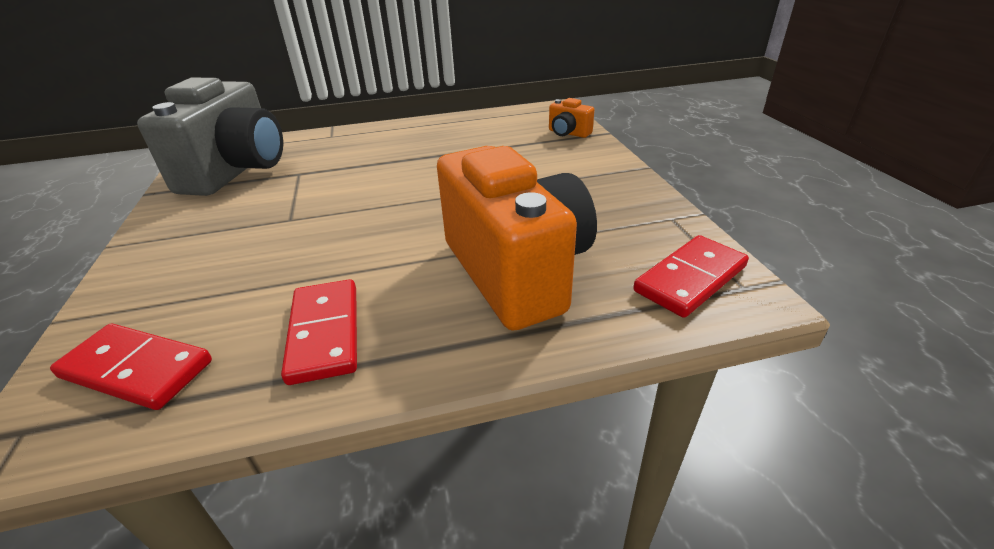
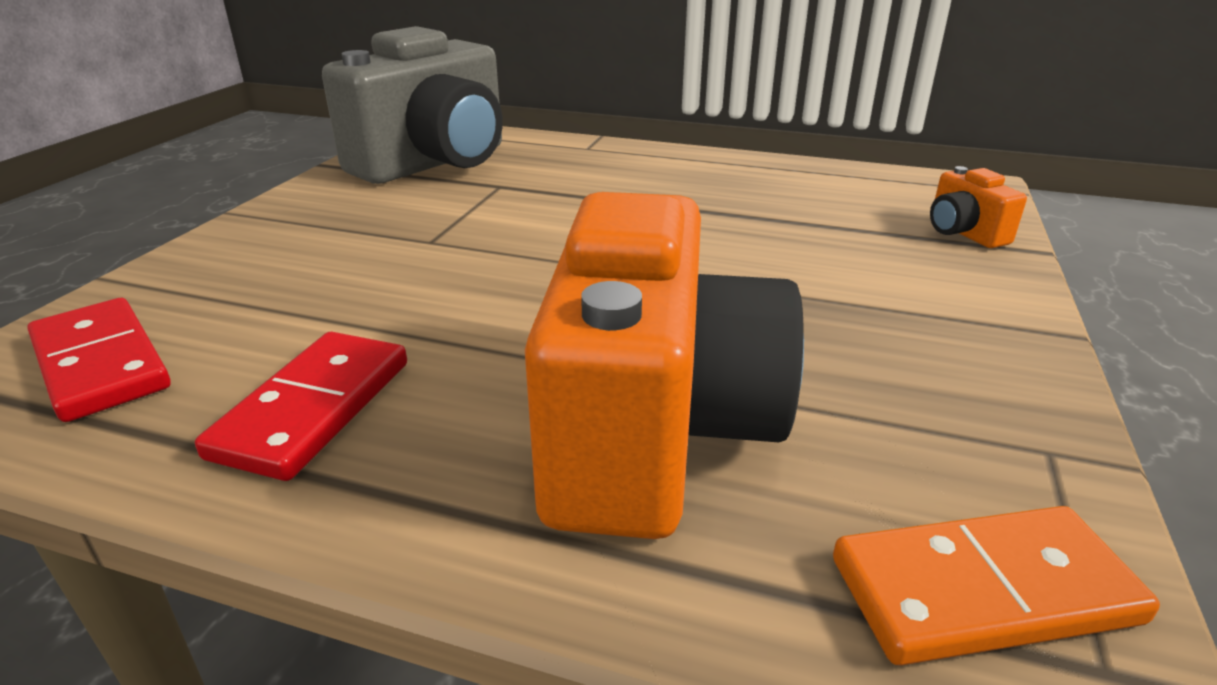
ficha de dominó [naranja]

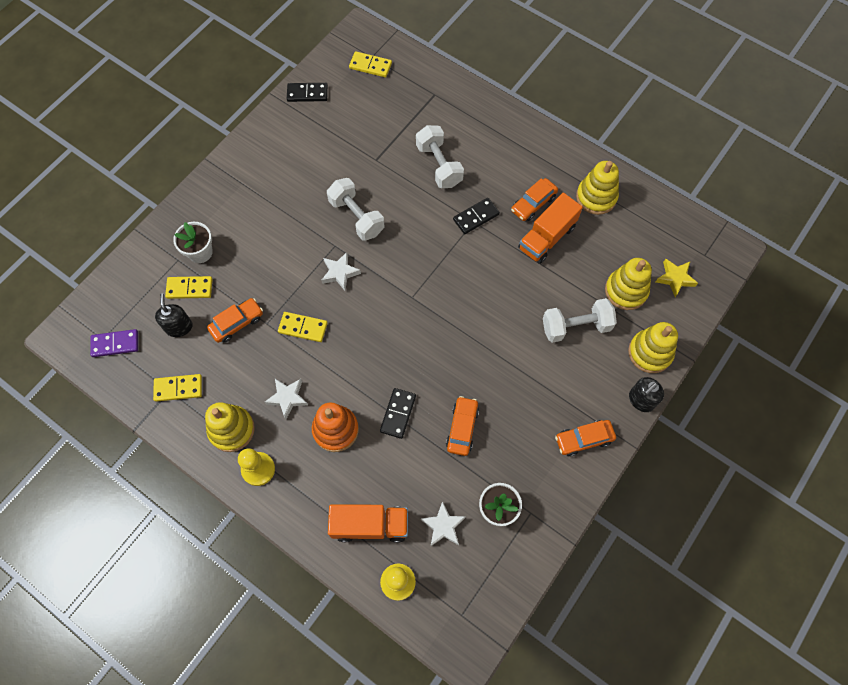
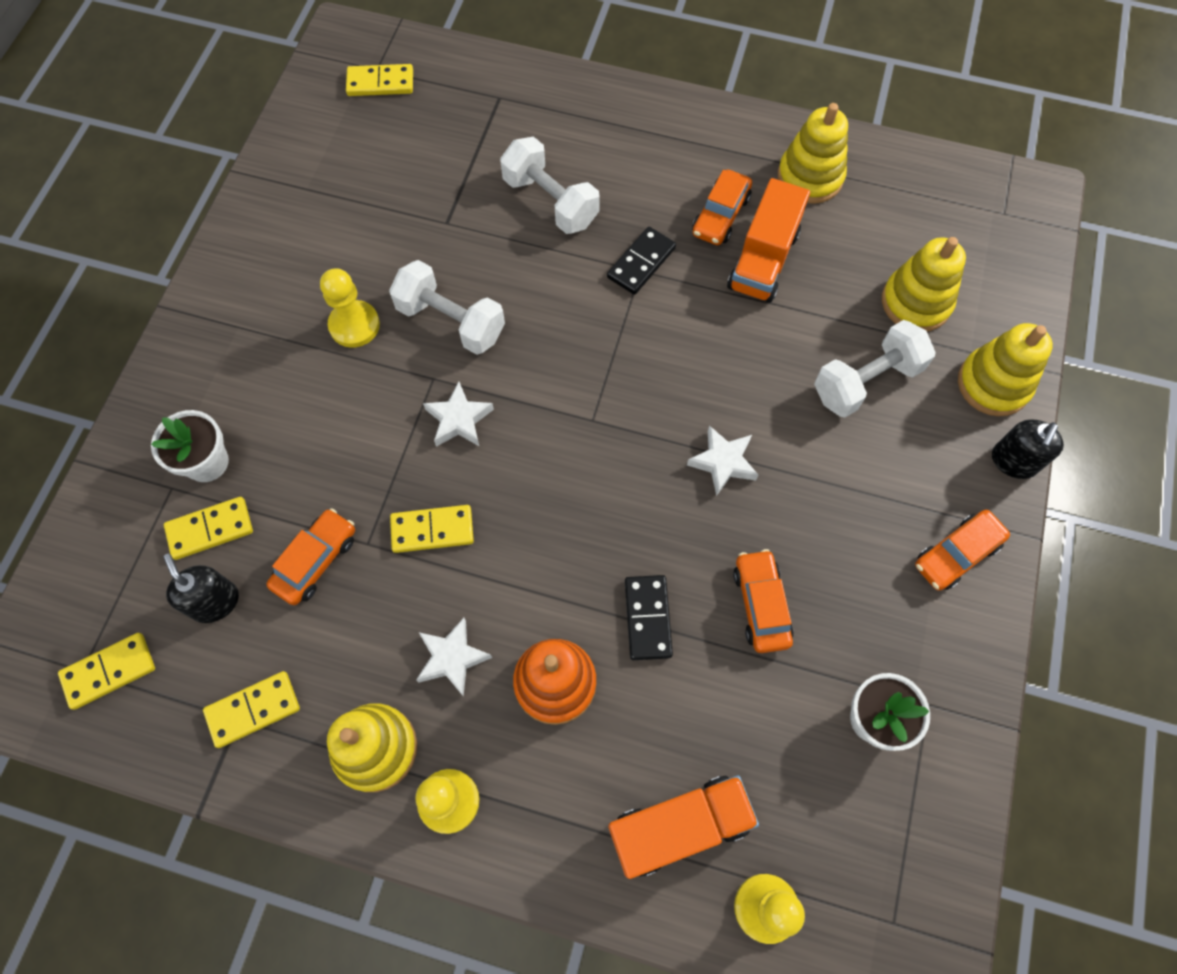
ficha de dominó [amarillo] (no. 1 from left)
peón [amarillo] (no. 1 from left)
estrella [blanco] (no. 3 from left)
ficha de dominó [negro] (no. 1 from left in the first image)
estrella [amarillo]

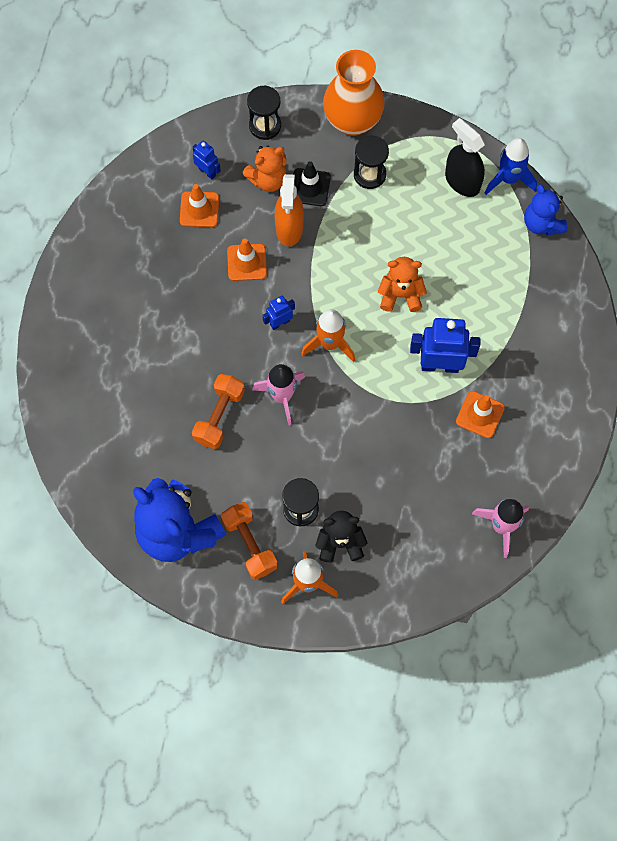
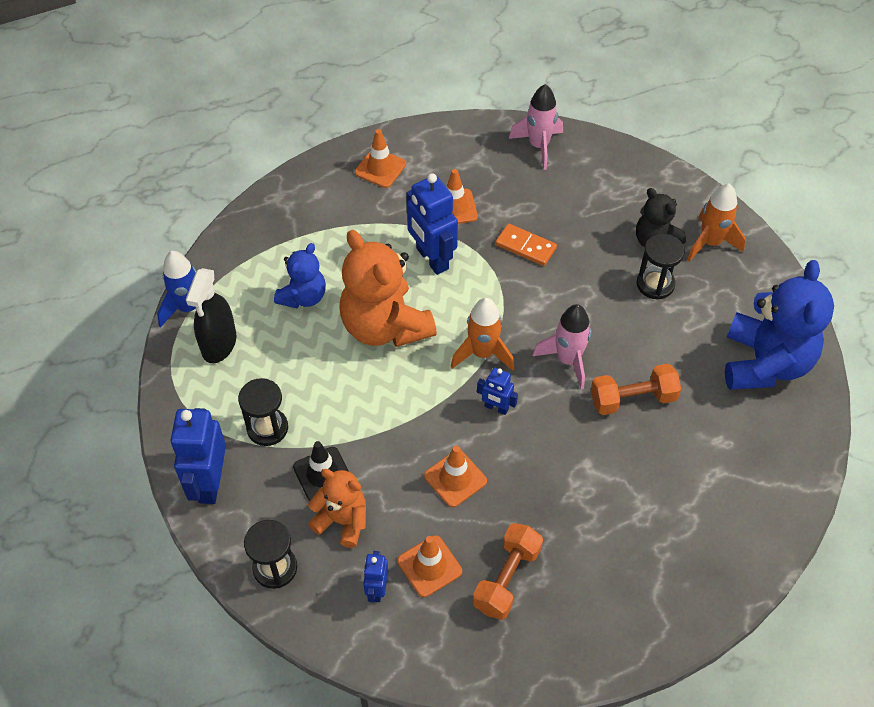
robot [azul] (no. 1 from left)
osito [azul] (no. 1 from left)
osito [naranja] (no. 2 from left)
cono de tráfico [naranja] (no. 1 from left)
mancuerna [naranja] (no. 1 from left)
ficha de dominó [naranja]
pulverizador [naranja]

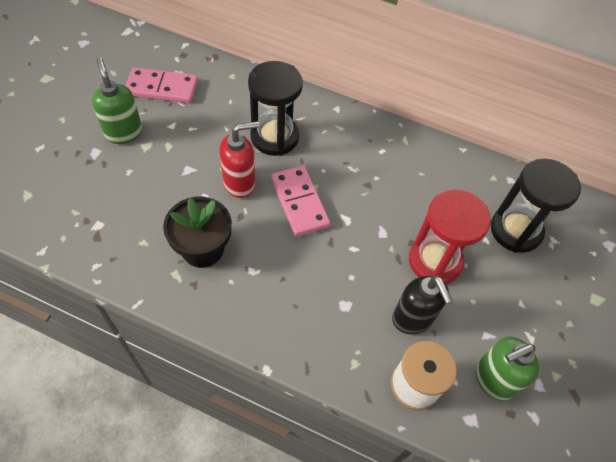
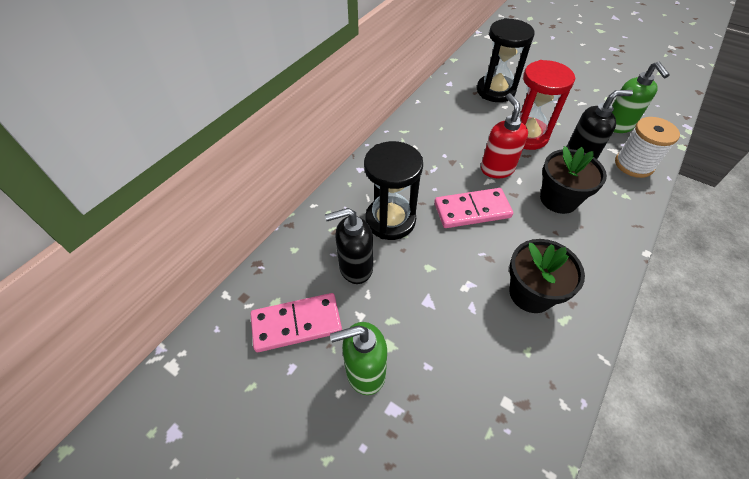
ficha de dominó [rosa] (no. 1 from left)
dispensador de jabón [negro] (no. 1 from left)
dispensador de jabón [rojo]
maceta [negro] (no. 2 from left)

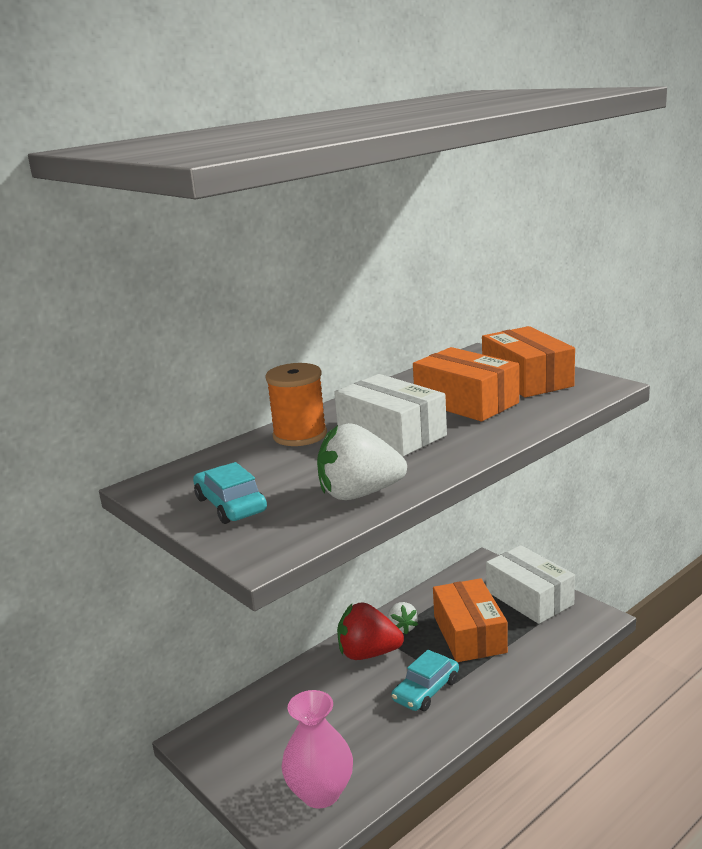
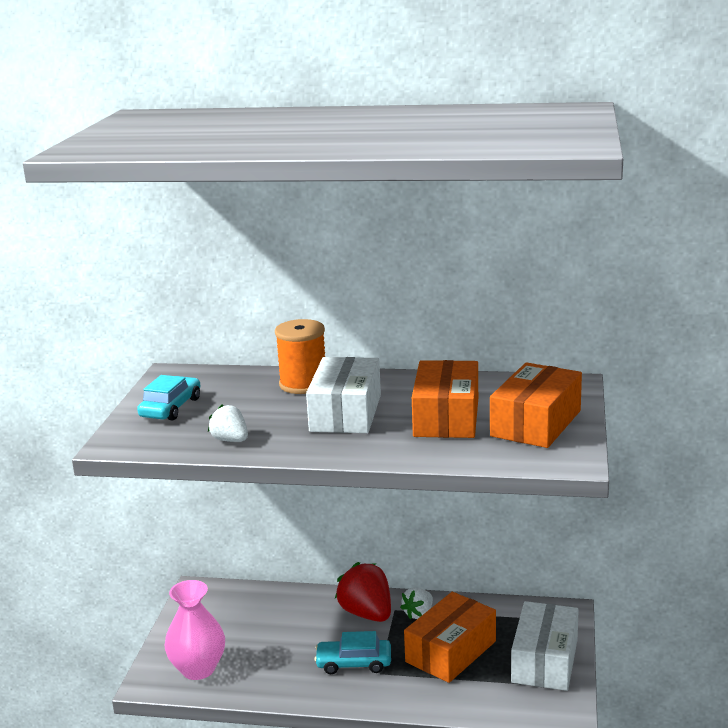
fresa [blanco] (no. 1 from left)

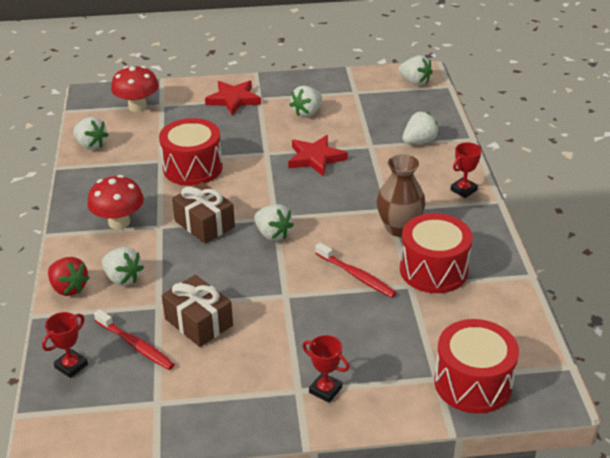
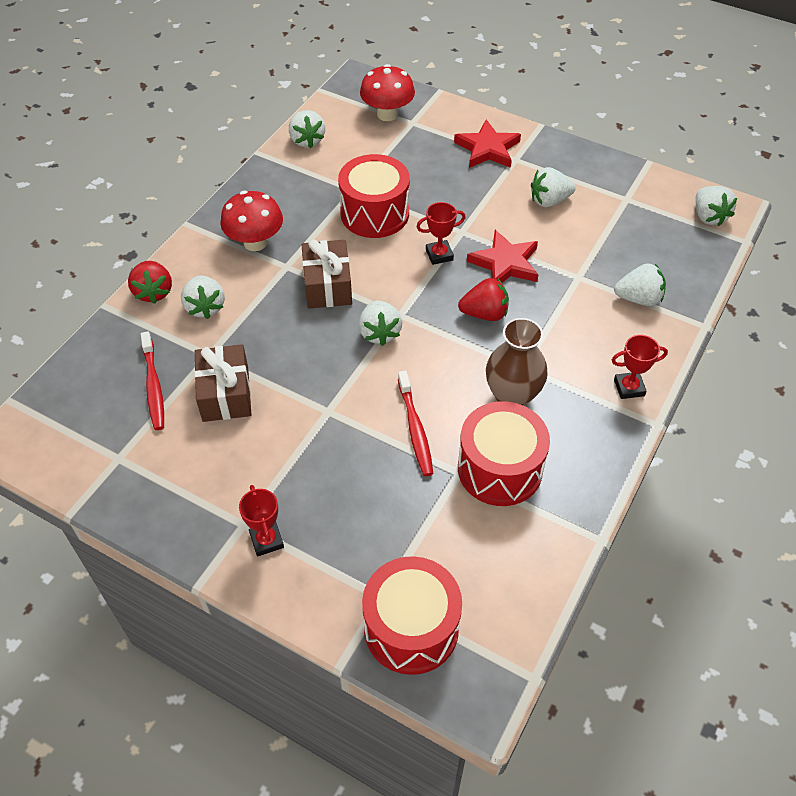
trofeo [rojo] (no. 2 from left)
fresa [rojo] (no. 2 from left)

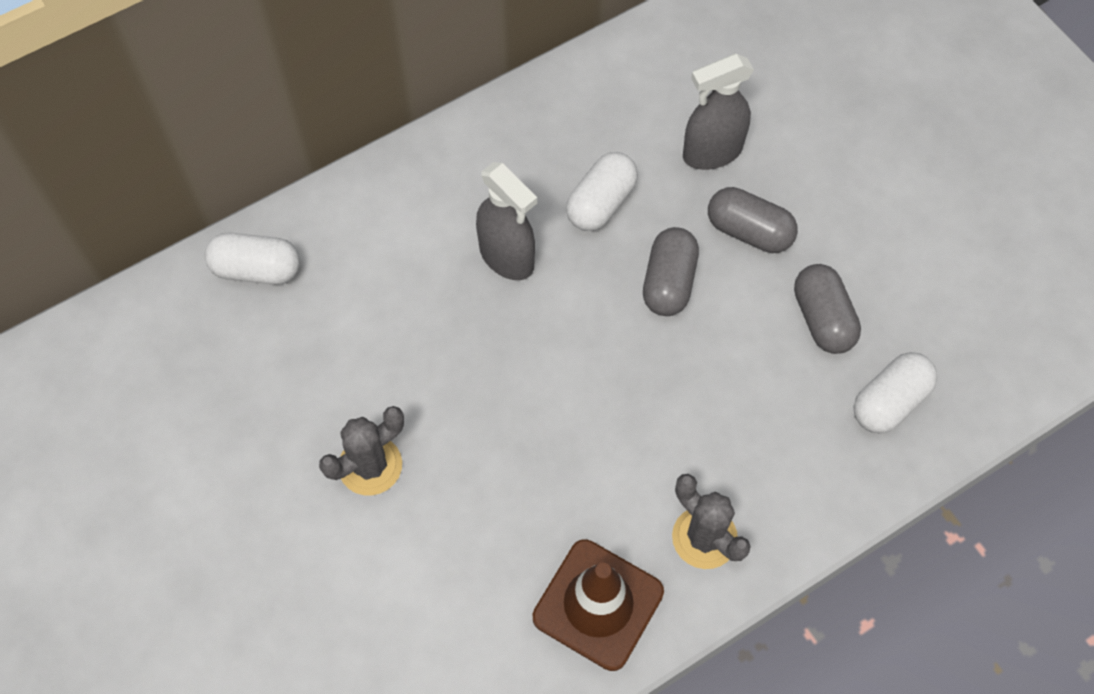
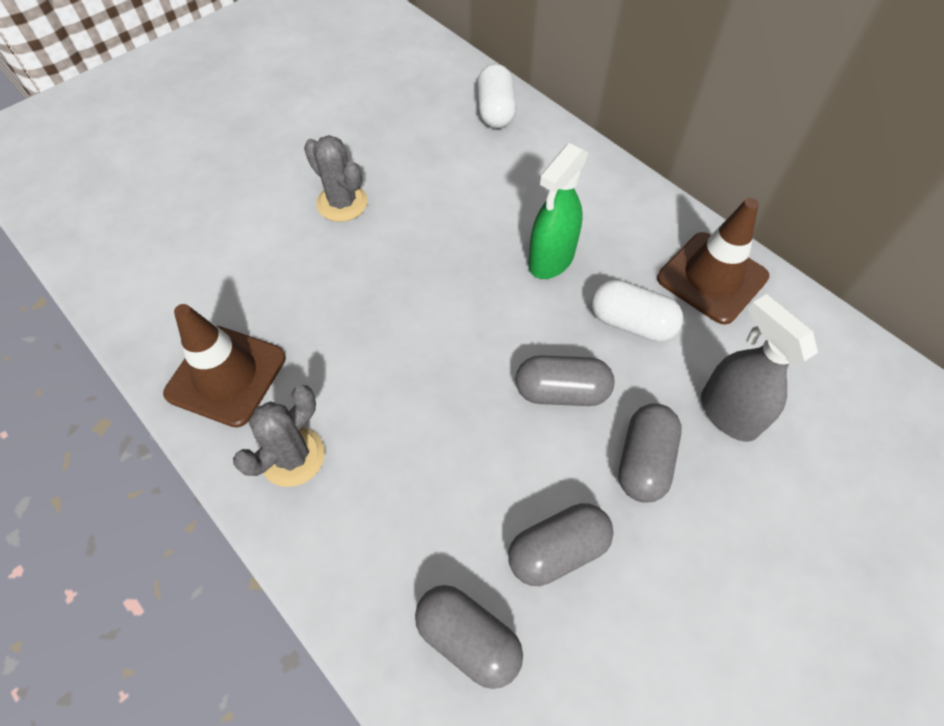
cápsula [gris] (no. 1 from left)
pulverizador [verde]
cono de tráfico [marrón] (no. 2 from left)

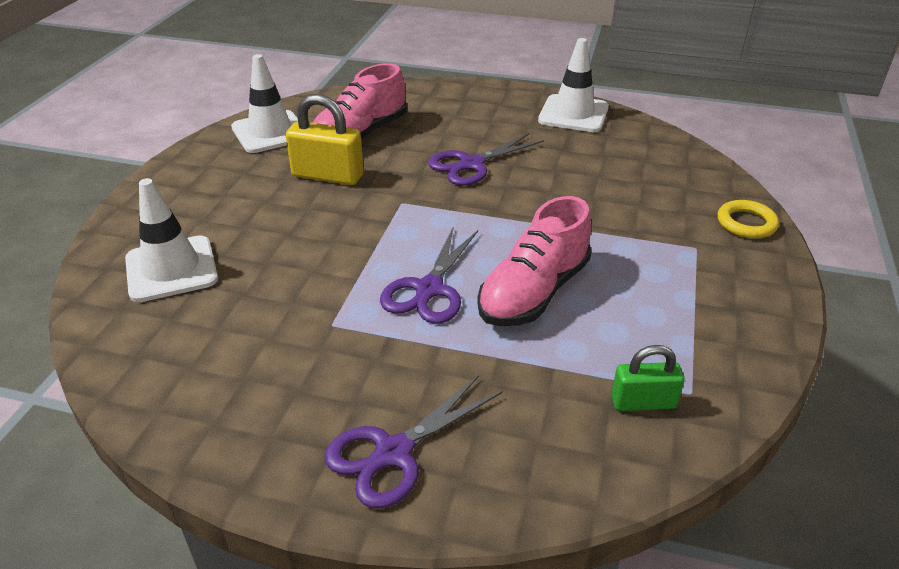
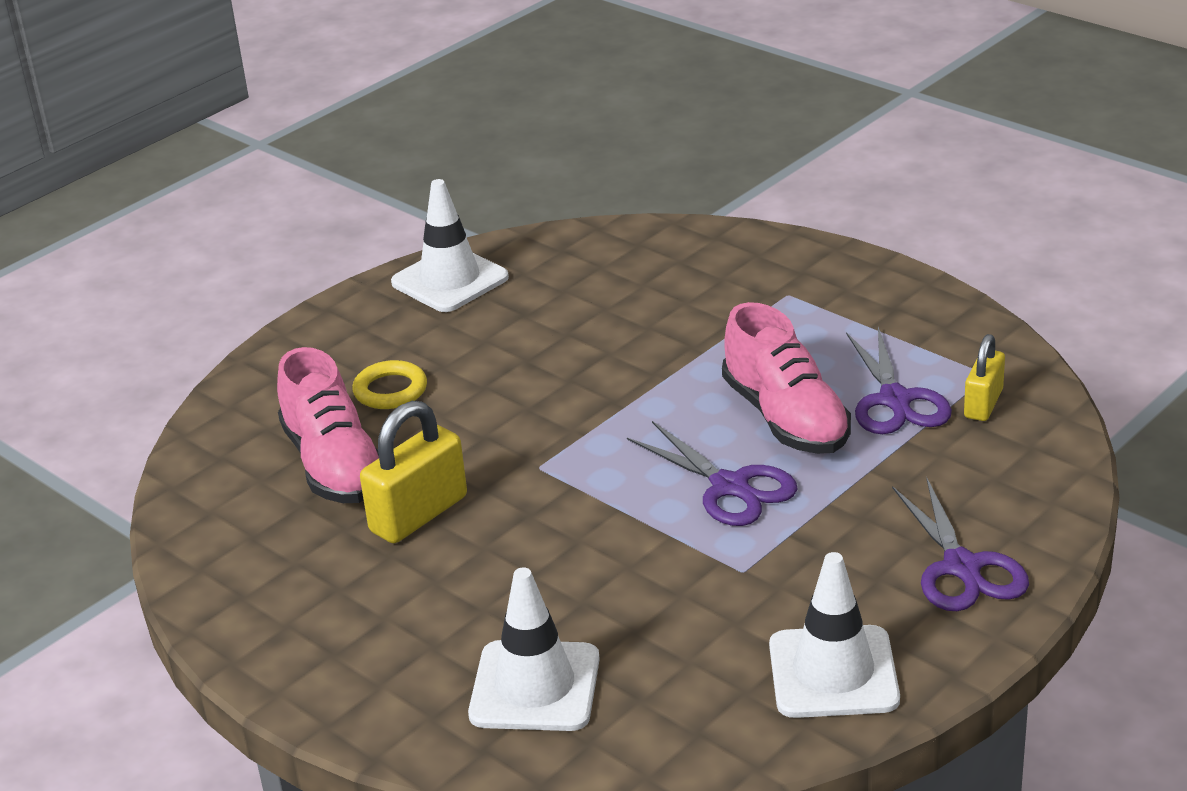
anillo [amarillo]
cono de tráfico [blanco] (no. 3 from left)
tijeras [morado] (no. 2 from left)
candado [amarillo] (no. 2 from left)

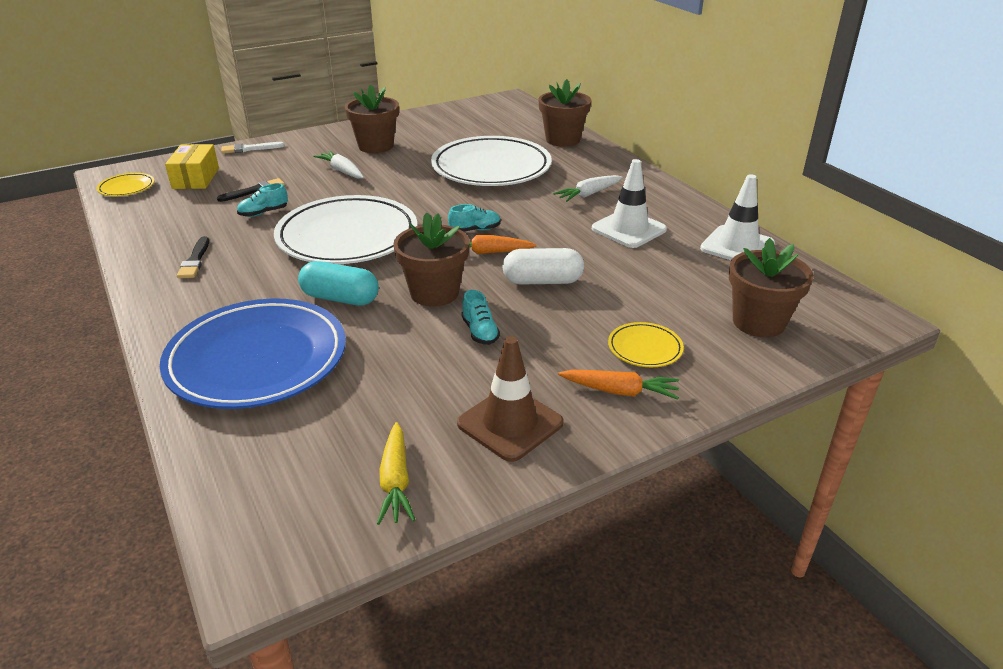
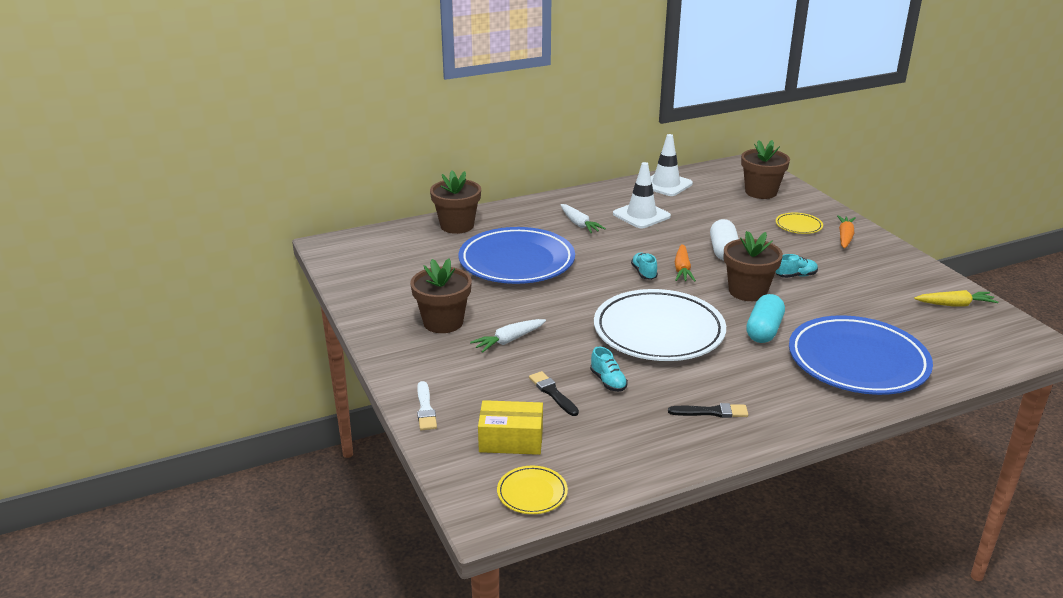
plato [azul] (no. 1 from left)
cono de tráfico [marrón]

